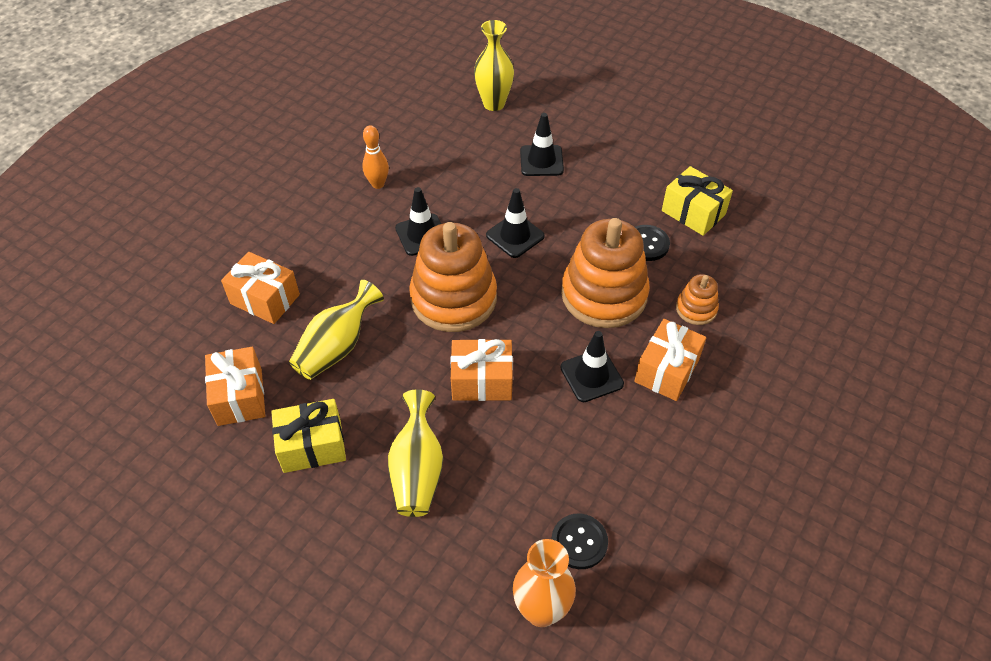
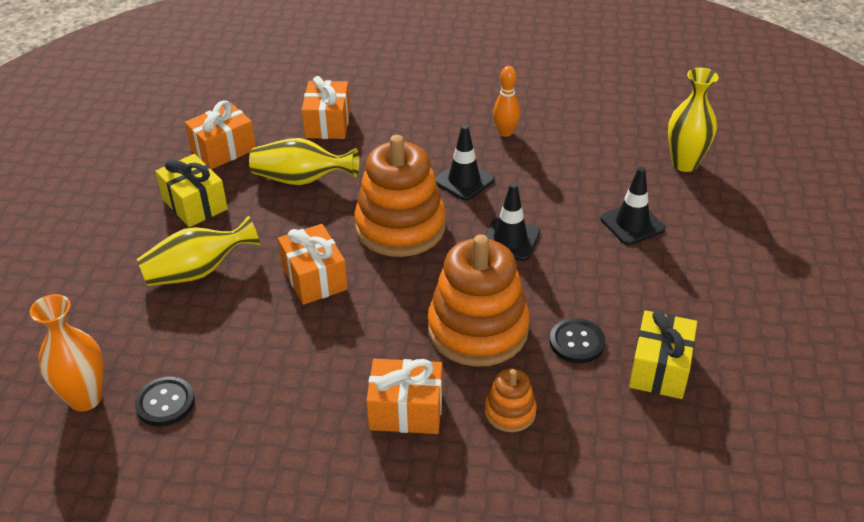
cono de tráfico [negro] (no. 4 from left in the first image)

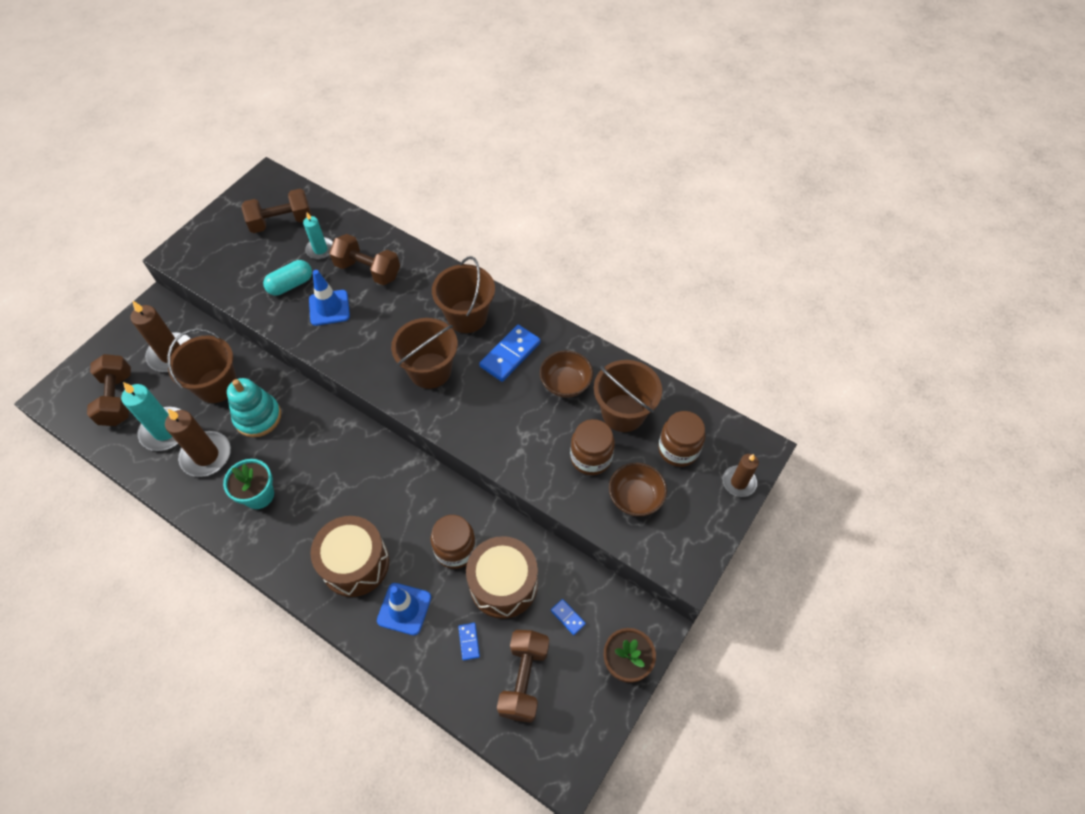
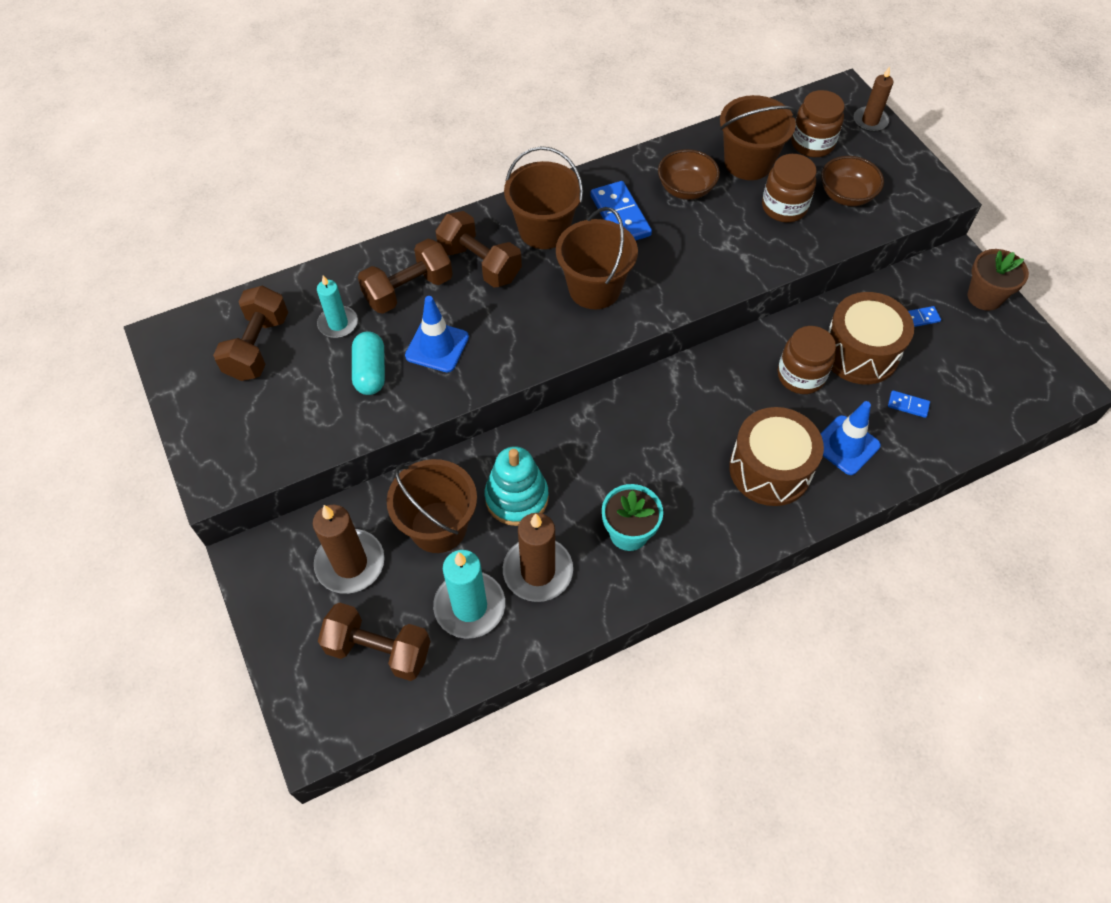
mancuerna [marrón] (no. 4 from left)

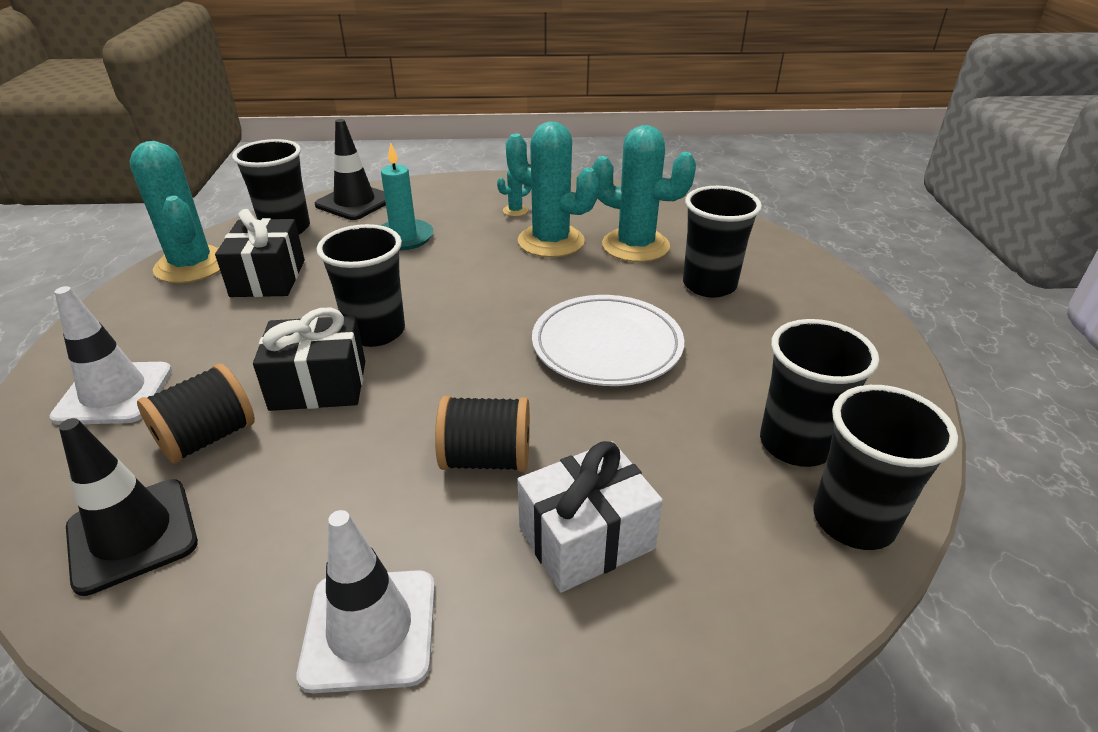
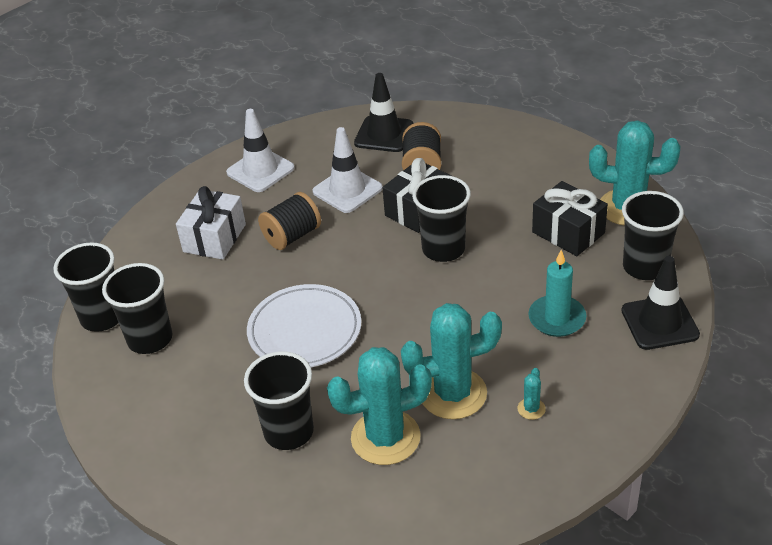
cono de tráfico [blanco] (no. 2 from left)

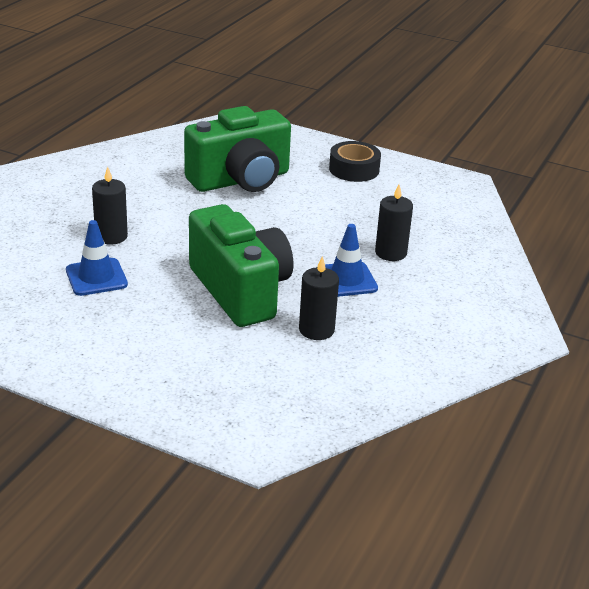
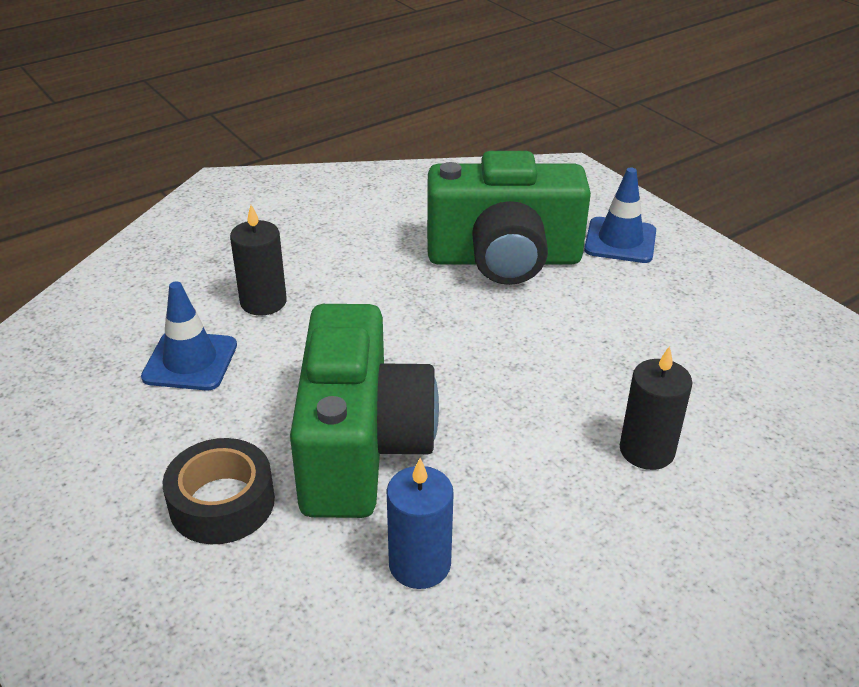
cinta adhesiva [negro]
vela [azul]
cono de tráfico [azul] (no. 2 from left)

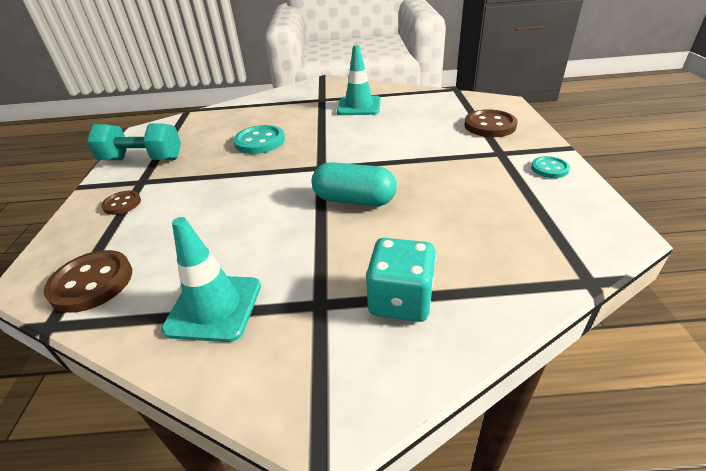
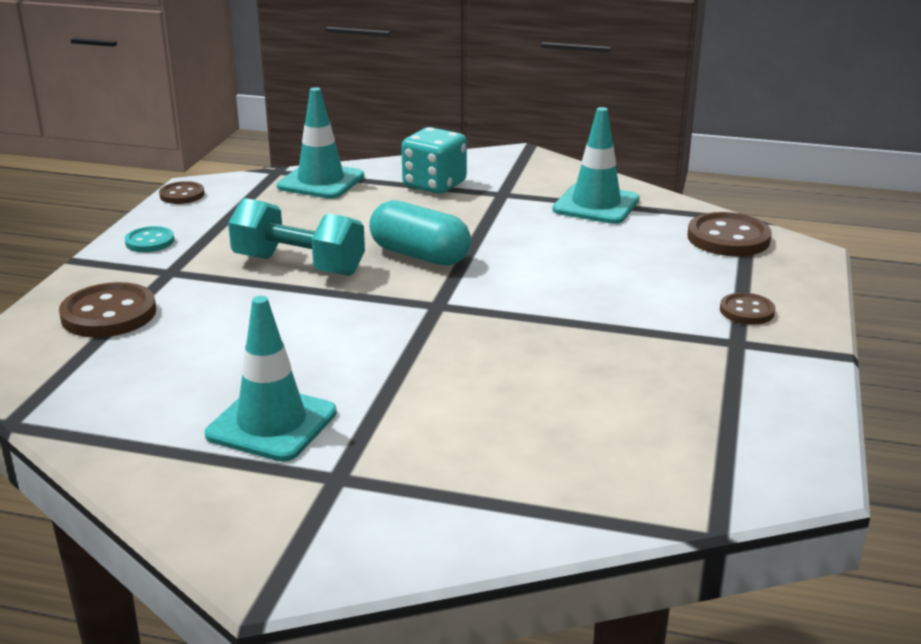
botón [marrón] (no. 2 from left)
mancuerna [turquesa]
cono de tráfico [turquesa] (no. 2 from left)
botón [turquesa] (no. 1 from left in the first image)

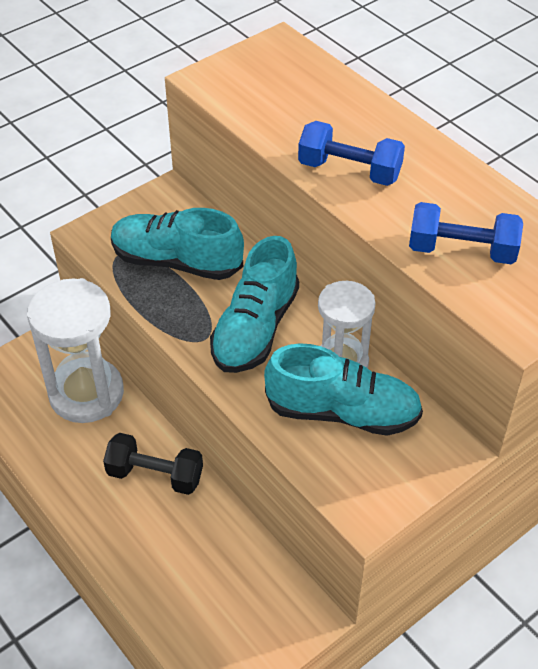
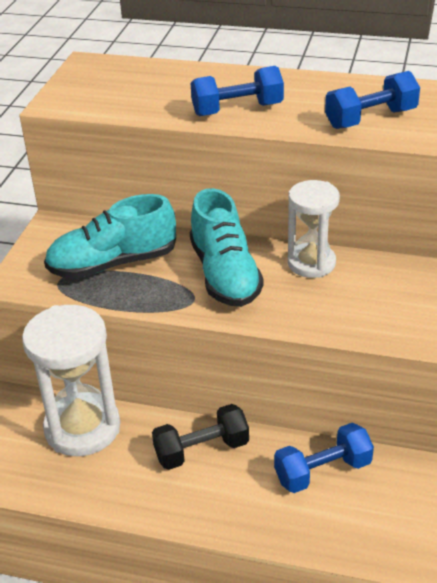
mancuerna [azul] (no. 2 from left)
zapato [turquesa] (no. 3 from left in the first image)

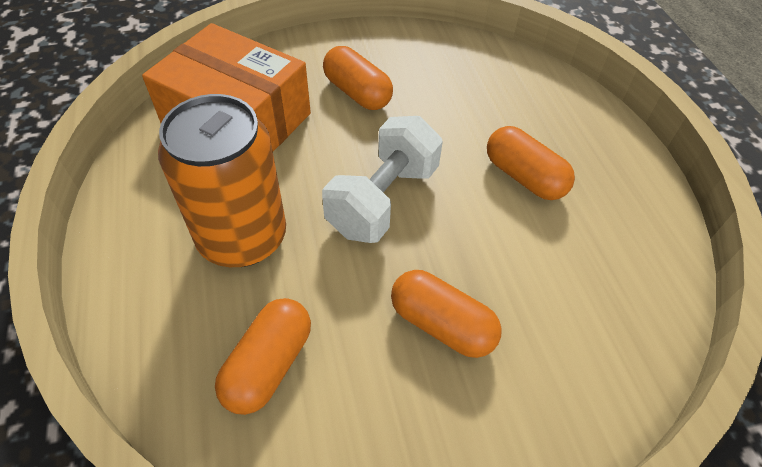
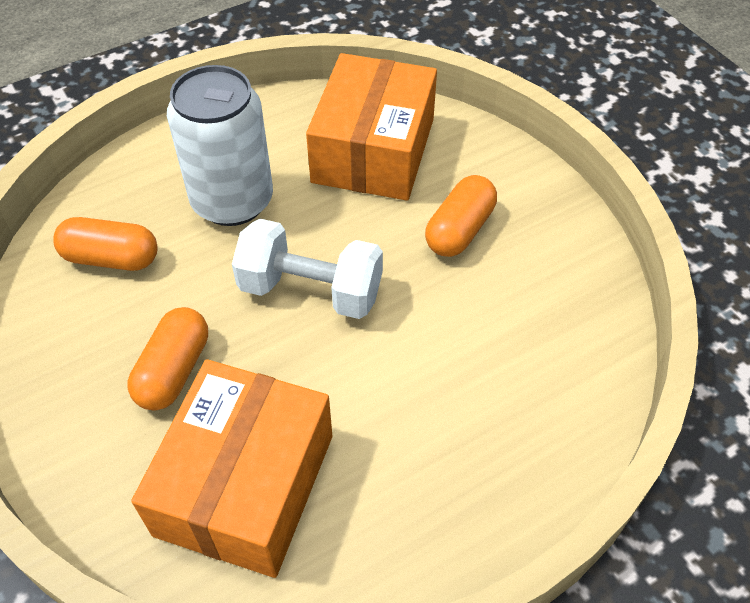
caja [naranja] (no. 1 from left)
lata [blanco]
cápsula [naranja] (no. 4 from left in the first image)

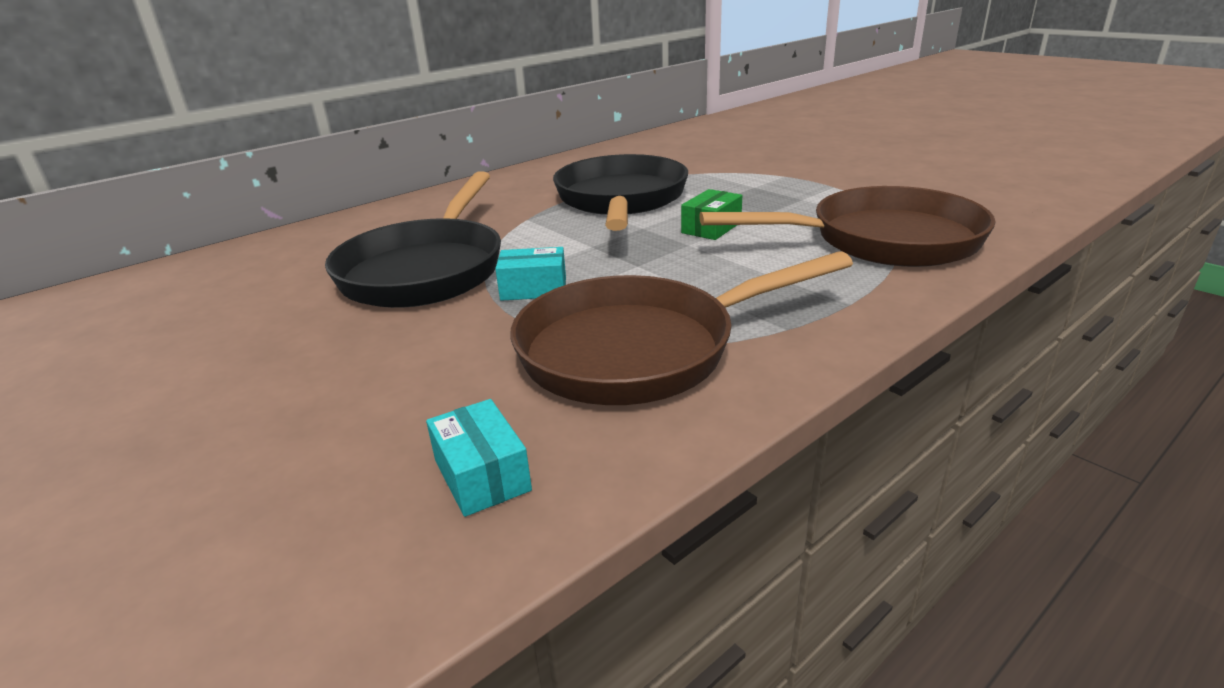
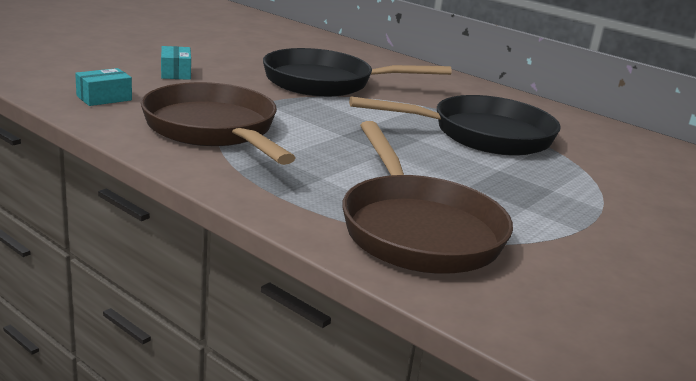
caja [turquesa] (no. 2 from left)
caja [verde]

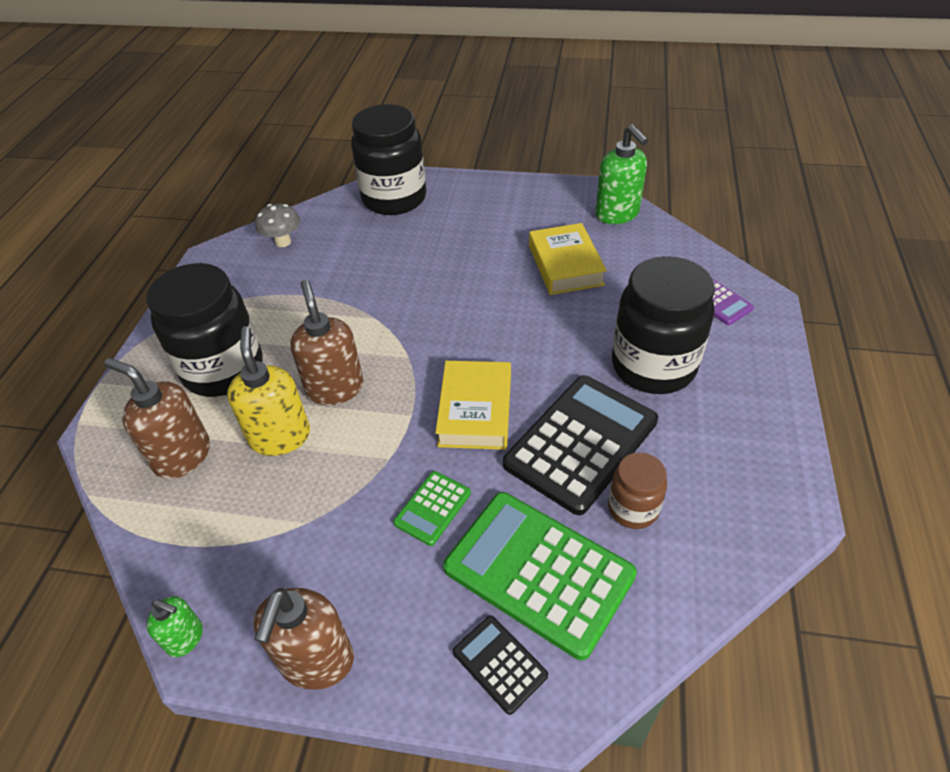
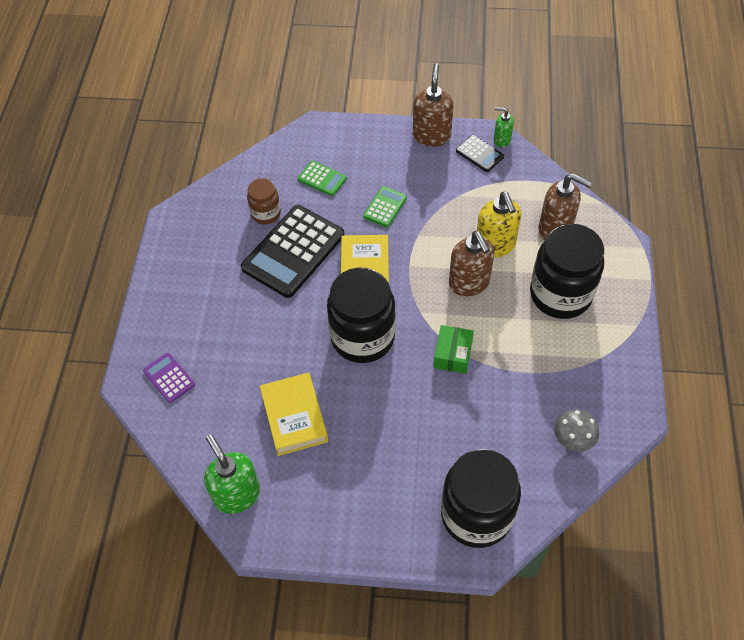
calculadora [verde] (no. 1 from left)
tarro [negro] (no. 1 from left)
caja [verde]
calculadora [negro] (no. 2 from left)

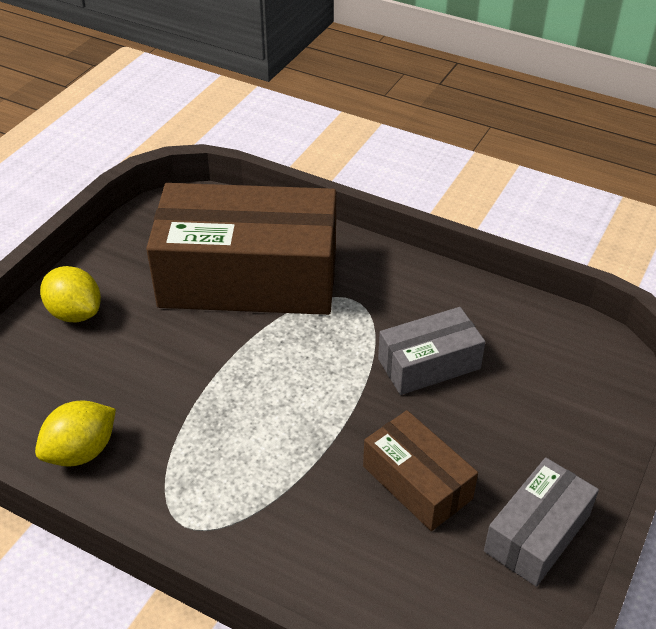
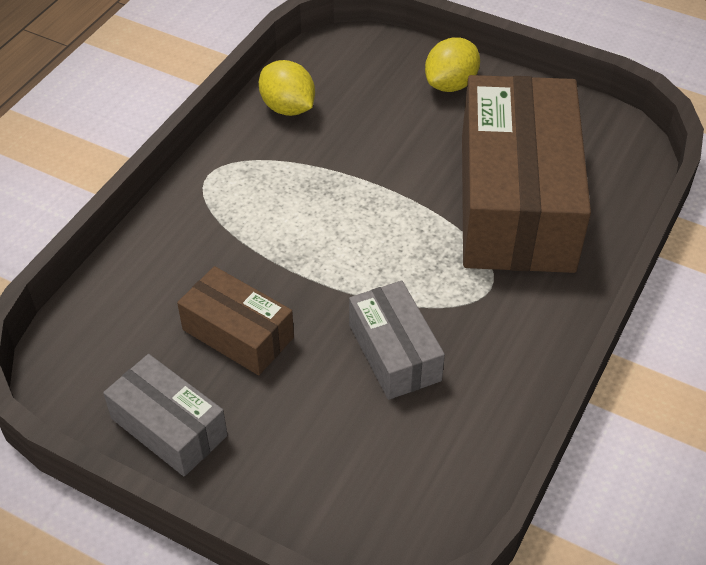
caja [marrón] (no. 1 from left)

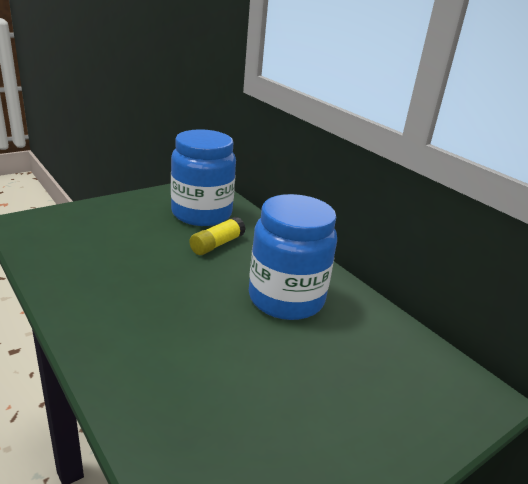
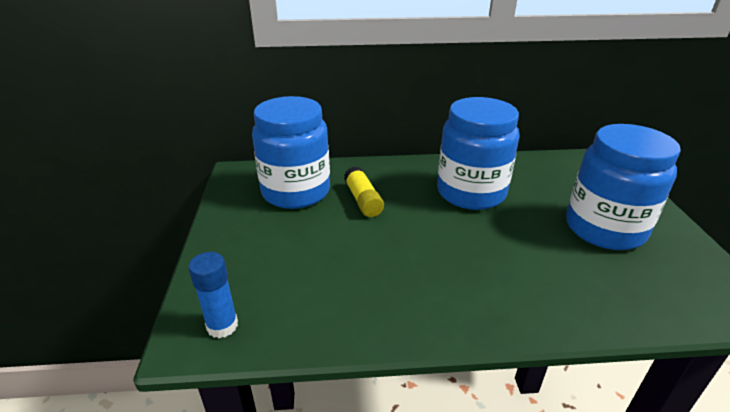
barra de pegamento [azul]
tarro [azul] (no. 3 from left)

